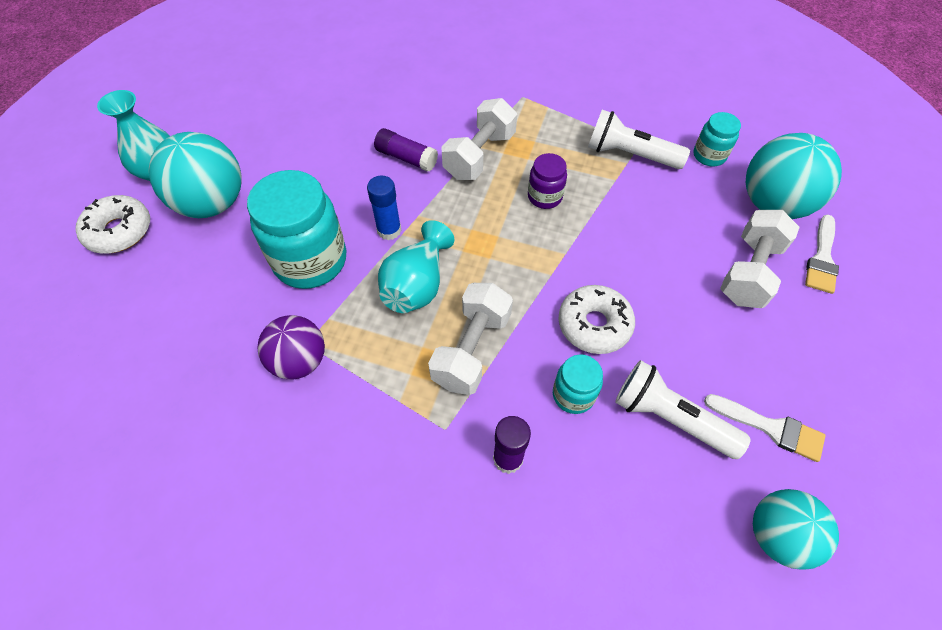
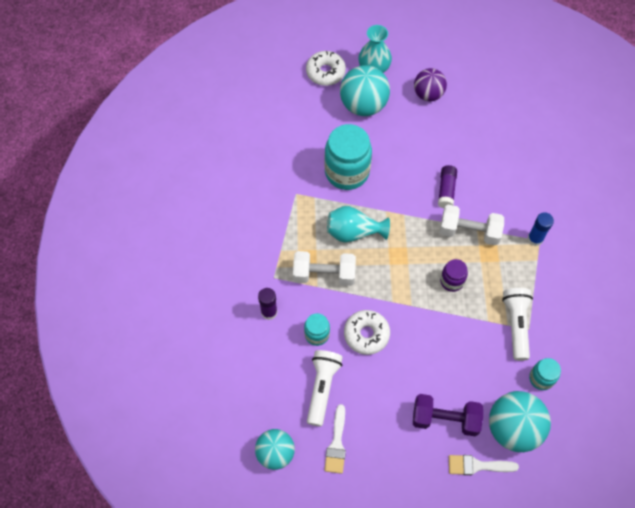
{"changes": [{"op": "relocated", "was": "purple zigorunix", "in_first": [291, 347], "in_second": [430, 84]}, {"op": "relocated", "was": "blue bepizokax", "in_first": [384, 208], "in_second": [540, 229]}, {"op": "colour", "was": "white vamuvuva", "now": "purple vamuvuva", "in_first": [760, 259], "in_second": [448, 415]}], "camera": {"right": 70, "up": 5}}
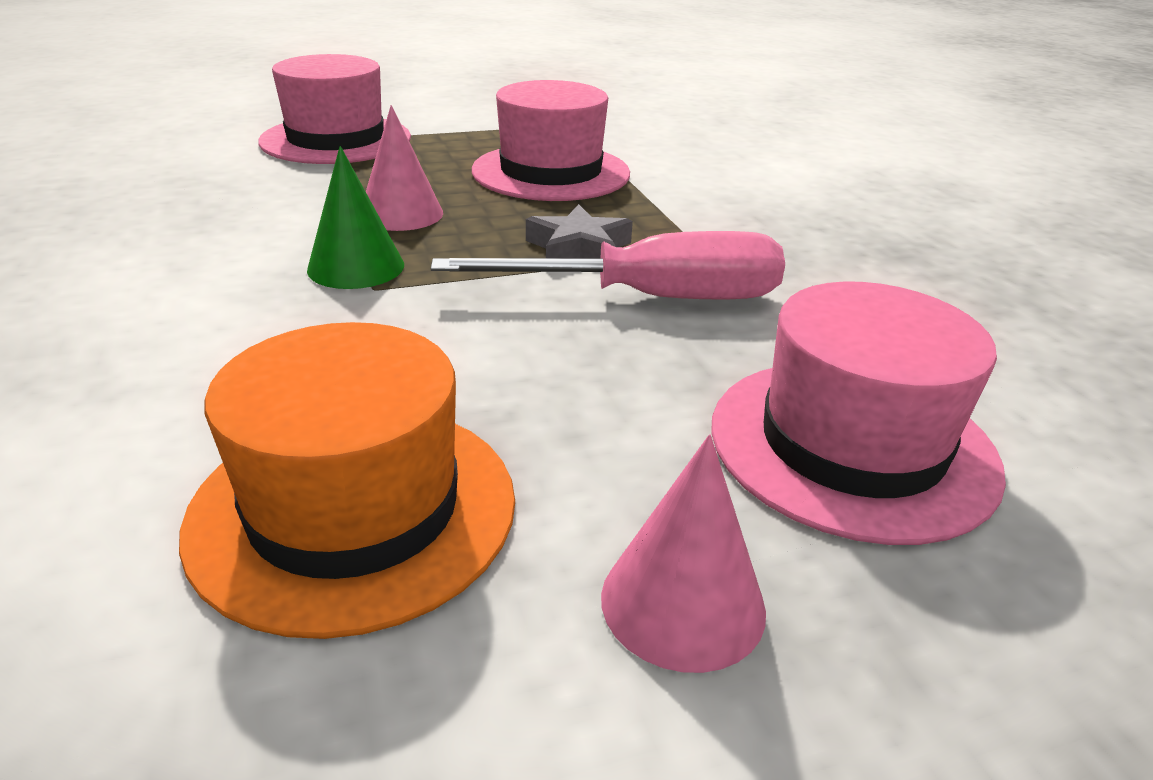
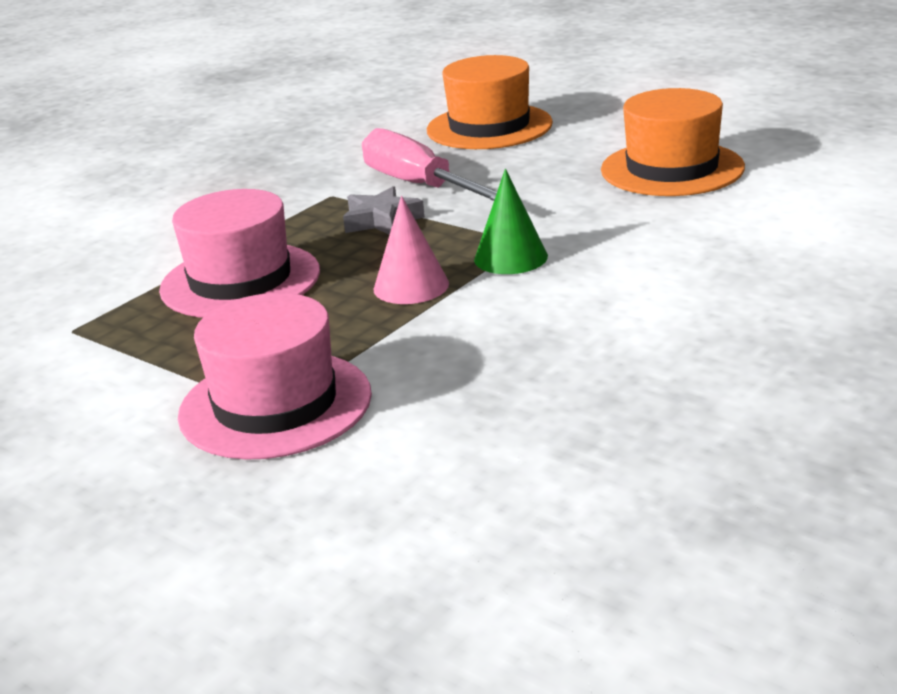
{"changes": [{"op": "missing", "was": "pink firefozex", "in_first": [683, 553]}, {"op": "colour", "was": "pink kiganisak", "now": "orange kiganisak", "in_first": [858, 413], "in_second": [490, 102]}], "camera": {"right": -120, "up": -5}}
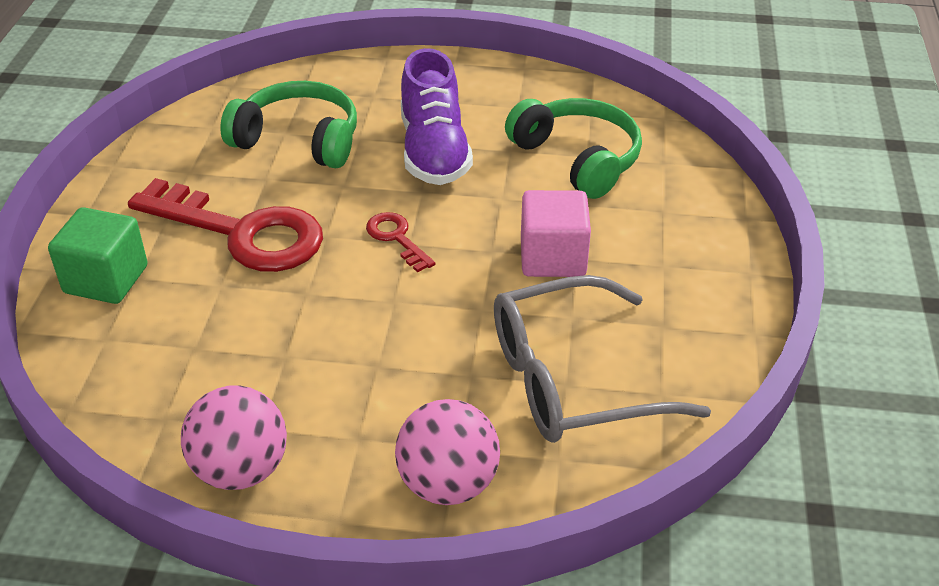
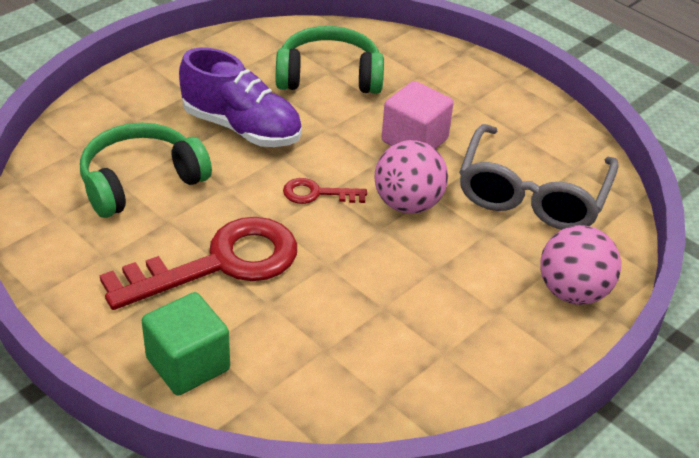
{"changes": [{"op": "relocated", "was": "pink zigorunix", "in_first": [234, 437], "in_second": [411, 177]}], "camera": {"right": -55, "up": 0}}
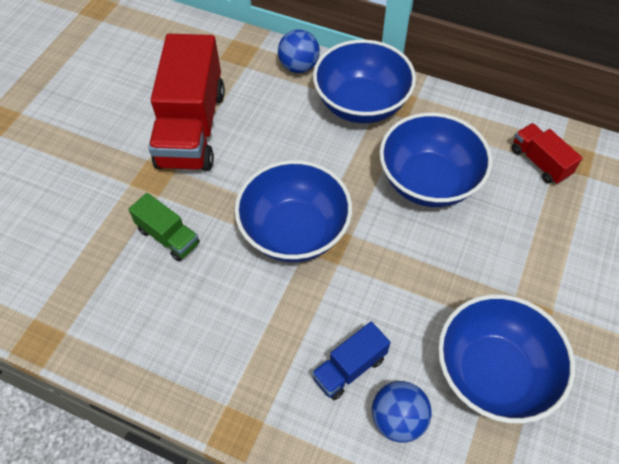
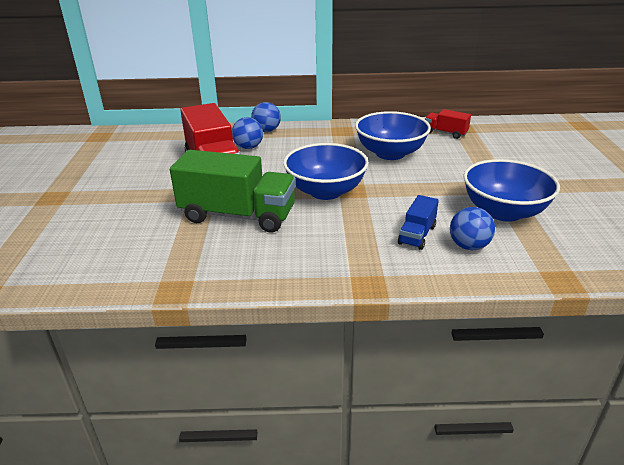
{"changes": [{"op": "size", "was": "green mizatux", "in_first": [164, 227], "in_second": [233, 191], "ratio": 2.08}, {"op": "missing", "was": "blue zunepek", "in_first": [364, 81]}, {"op": "appeared", "now": "blue zigorunix", "in_second": [247, 133]}], "camera": {"right": -25, "up": -25}}
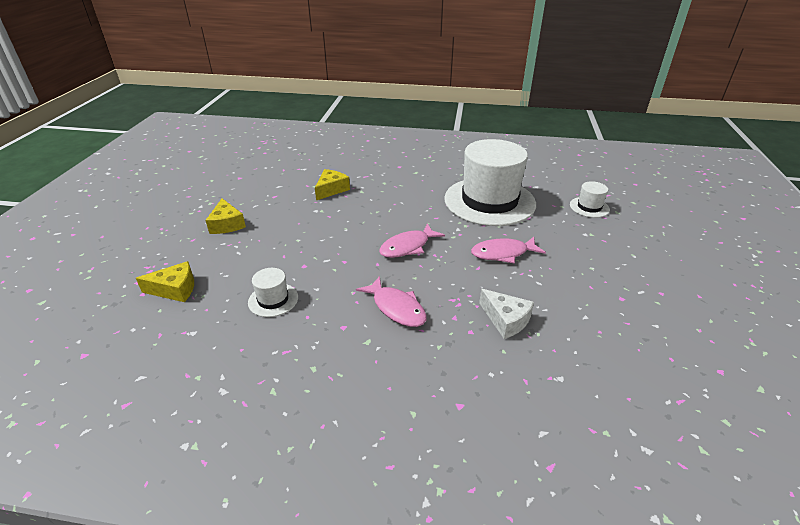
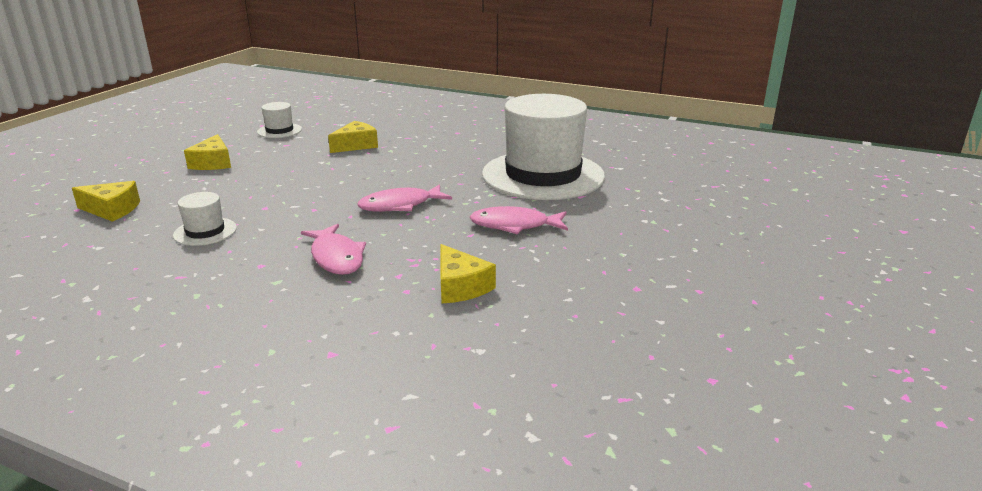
{"changes": [{"op": "colour", "was": "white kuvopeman", "now": "yellow kuvopeman", "in_first": [506, 314], "in_second": [468, 273]}, {"op": "relocated", "was": "white kiganisak", "in_first": [590, 199], "in_second": [279, 120]}], "camera": {"right": 15, "up": -10}}
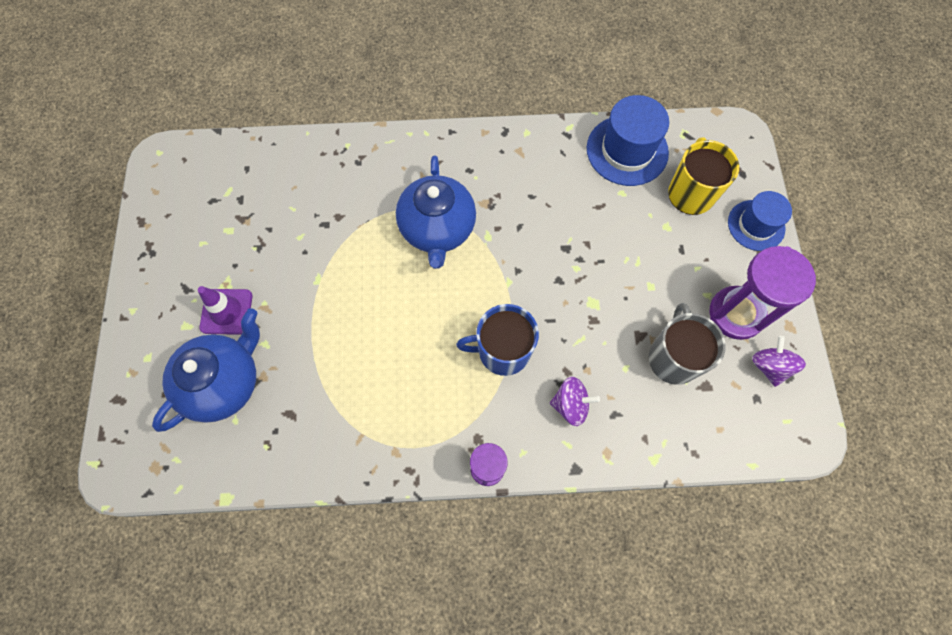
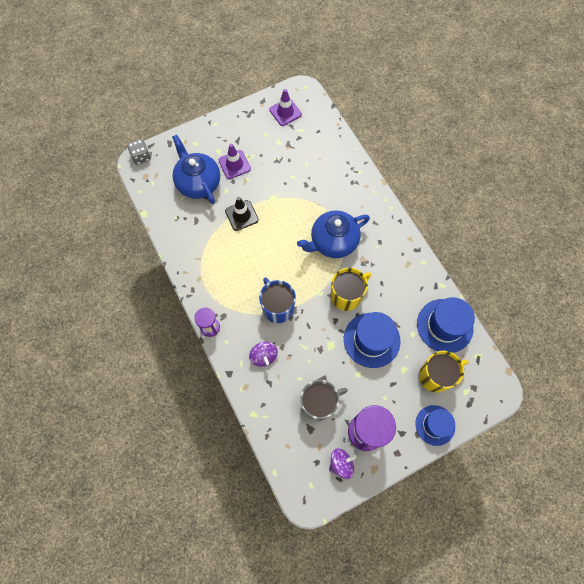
{"changes": [{"op": "spun", "was": "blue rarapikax", "in_first": [206, 370], "in_second": [196, 169], "clockwise": -135}, {"op": "appeared", "now": "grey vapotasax", "in_second": [139, 152]}, {"op": "appeared", "now": "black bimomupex", "in_second": [242, 214]}, {"op": "appeared", "now": "purple bimomupex", "in_second": [285, 107]}, {"op": "appeared", "now": "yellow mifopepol", "in_second": [351, 289]}, {"op": "appeared", "now": "blue kiganisak", "in_second": [372, 340]}], "camera": {"right": 65, "up": 0}}
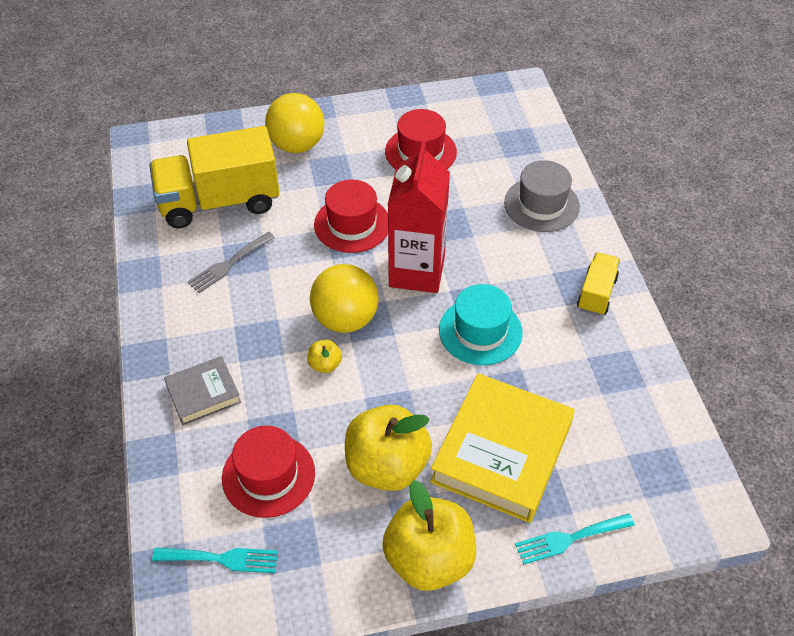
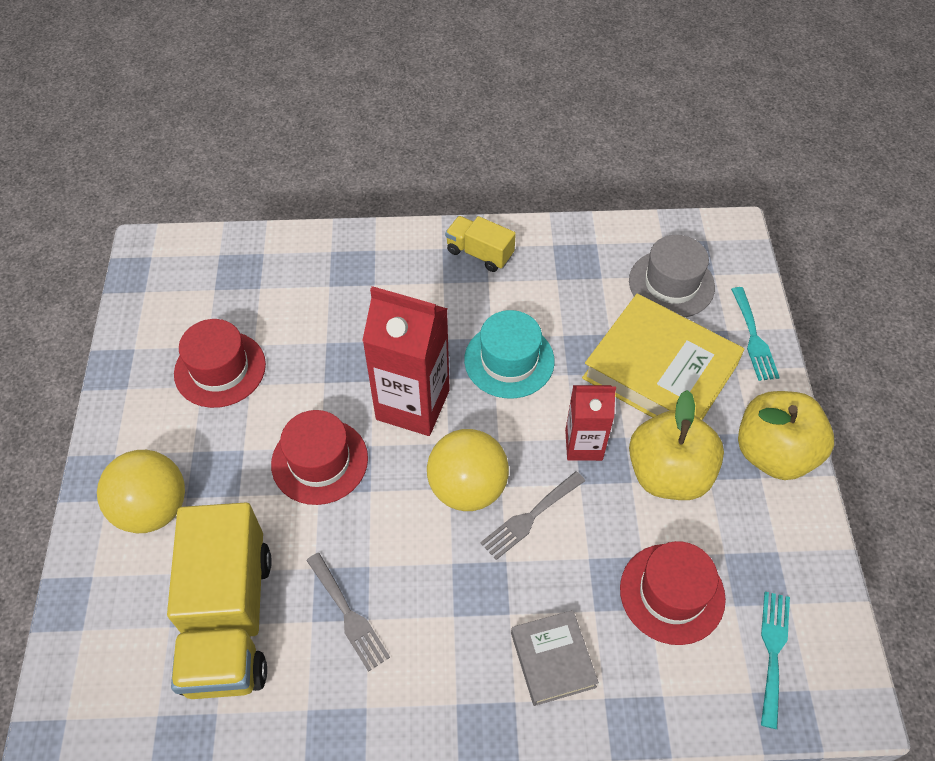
{"changes": [{"op": "exchanged", "was": "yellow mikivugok", "now": "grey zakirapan", "in_first": [325, 356], "in_second": [532, 515]}, {"op": "relocated", "was": "grey kiganisak", "in_first": [542, 196], "in_second": [672, 276]}, {"op": "appeared", "now": "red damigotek", "in_second": [590, 423]}], "camera": {"right": -80, "up": 5}}
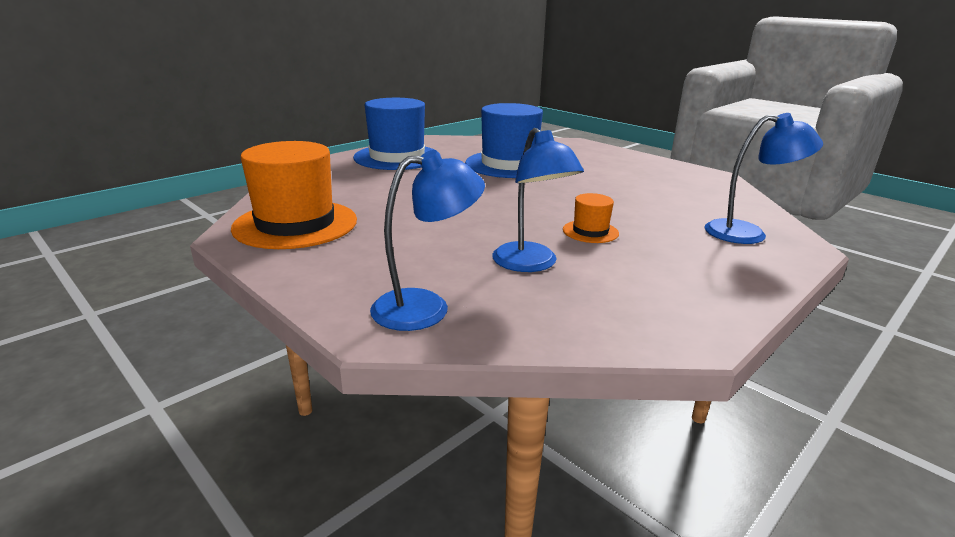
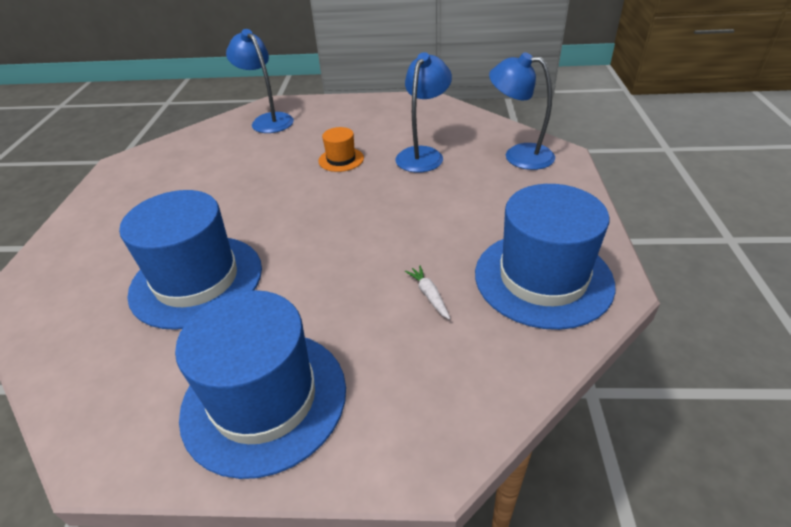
{"changes": [{"op": "colour", "was": "orange kiganisak", "now": "blue kiganisak", "in_first": [294, 195], "in_second": [545, 257]}, {"op": "appeared", "now": "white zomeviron", "in_second": [427, 292]}], "camera": {"right": -130, "up": 15}}
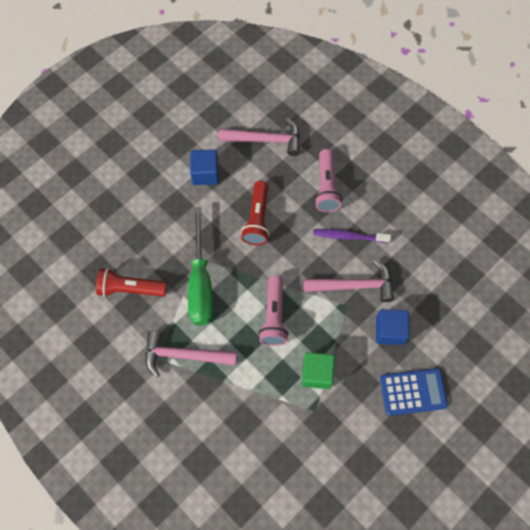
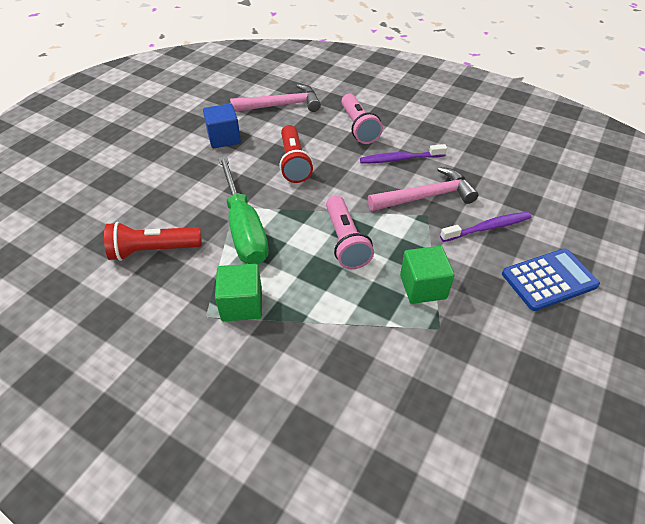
{"changes": [{"op": "exchanged", "was": "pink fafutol", "now": "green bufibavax", "in_first": [191, 354], "in_second": [238, 292]}, {"op": "exchanged", "was": "blue bufibavax", "now": "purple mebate", "in_first": [393, 327], "in_second": [485, 227]}], "camera": {"right": -15, "up": -20}}
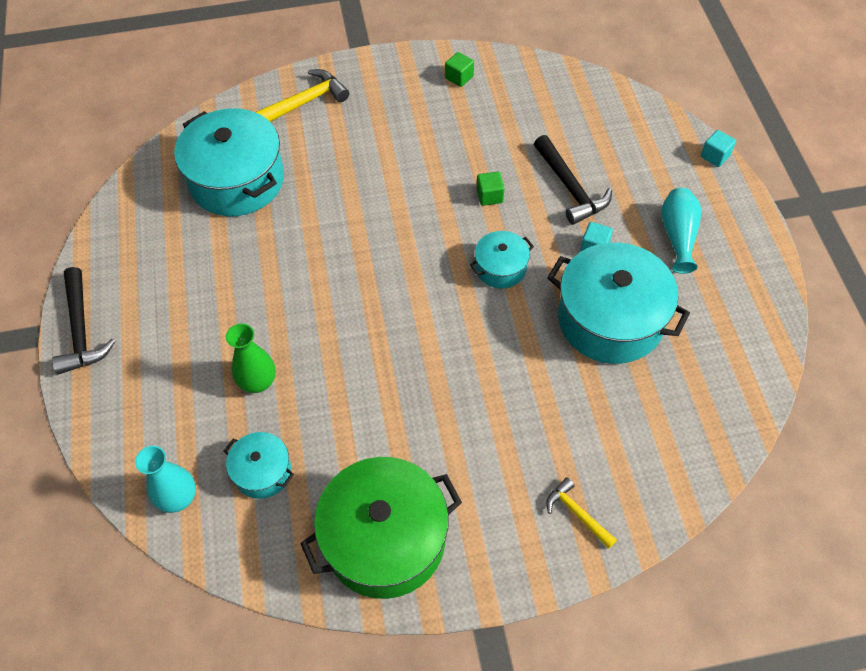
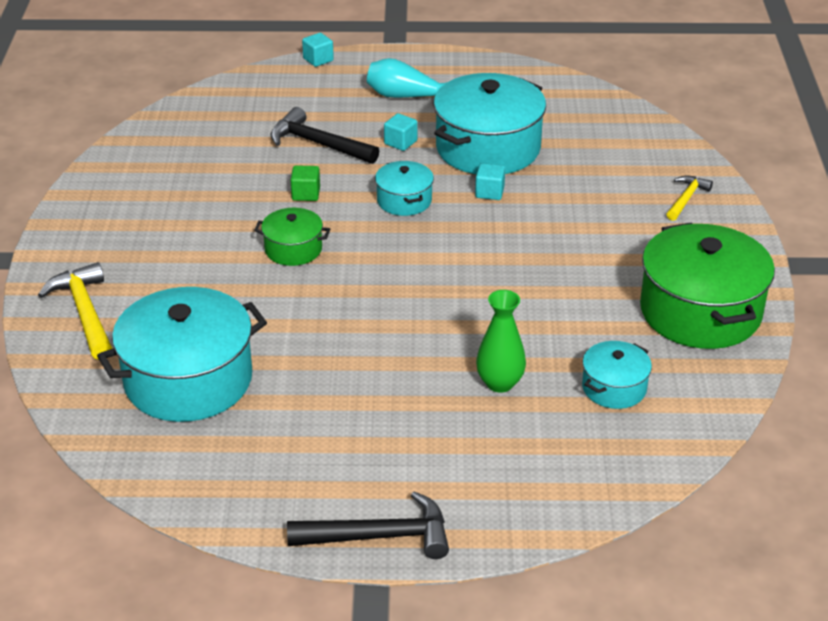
{"changes": [{"op": "missing", "was": "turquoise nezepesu", "in_first": [165, 479]}, {"op": "missing", "was": "green bufibavax", "in_first": [459, 69]}, {"op": "spun", "was": "black fafutol", "in_first": [573, 180], "in_second": [324, 135], "clockwise": -135}, {"op": "spun", "was": "yellow fafutol", "in_first": [581, 513], "in_second": [690, 198], "clockwise": 150}, {"op": "appeared", "now": "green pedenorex", "in_second": [292, 237]}, {"op": "appeared", "now": "turquoise bufibavax", "in_second": [490, 181]}], "camera": {"right": -80, "up": -20}}
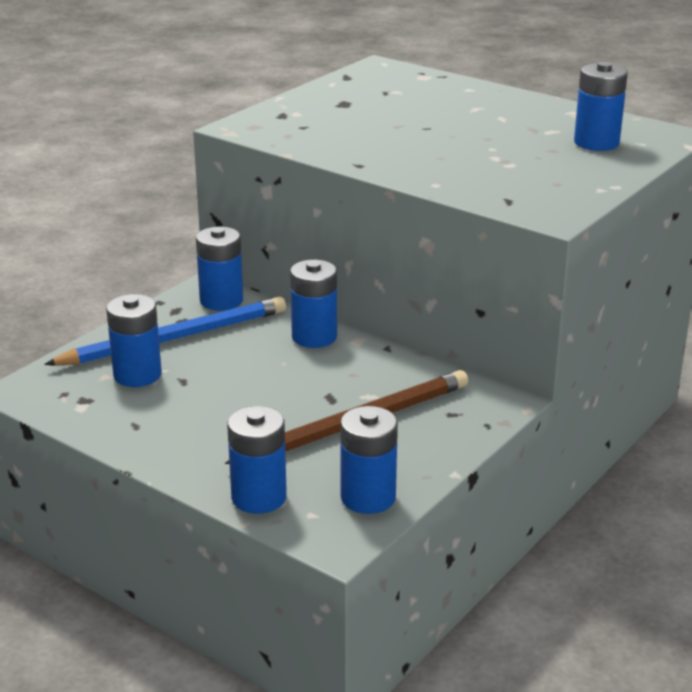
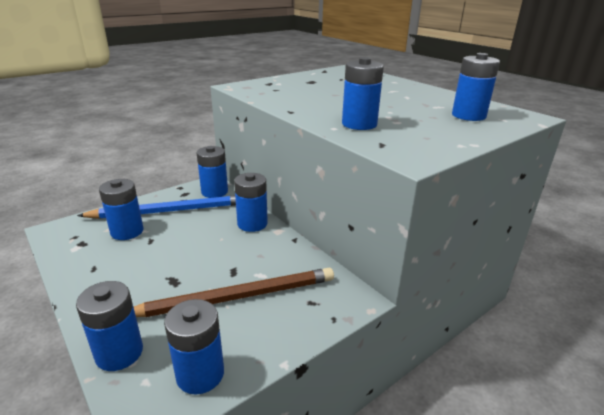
{"changes": [{"op": "appeared", "now": "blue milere", "in_second": [363, 93]}], "camera": {"right": 15, "up": 0}}
